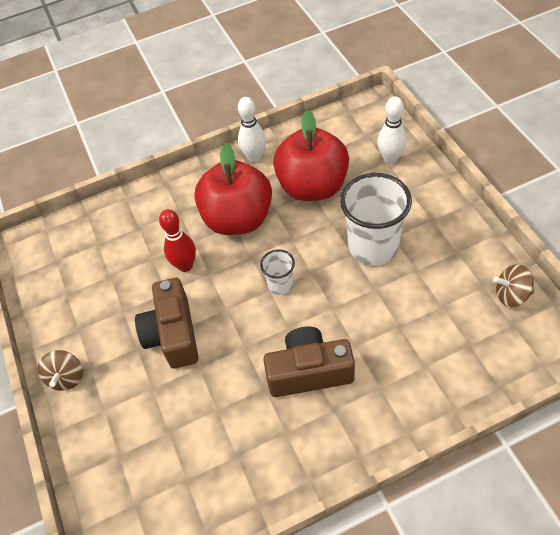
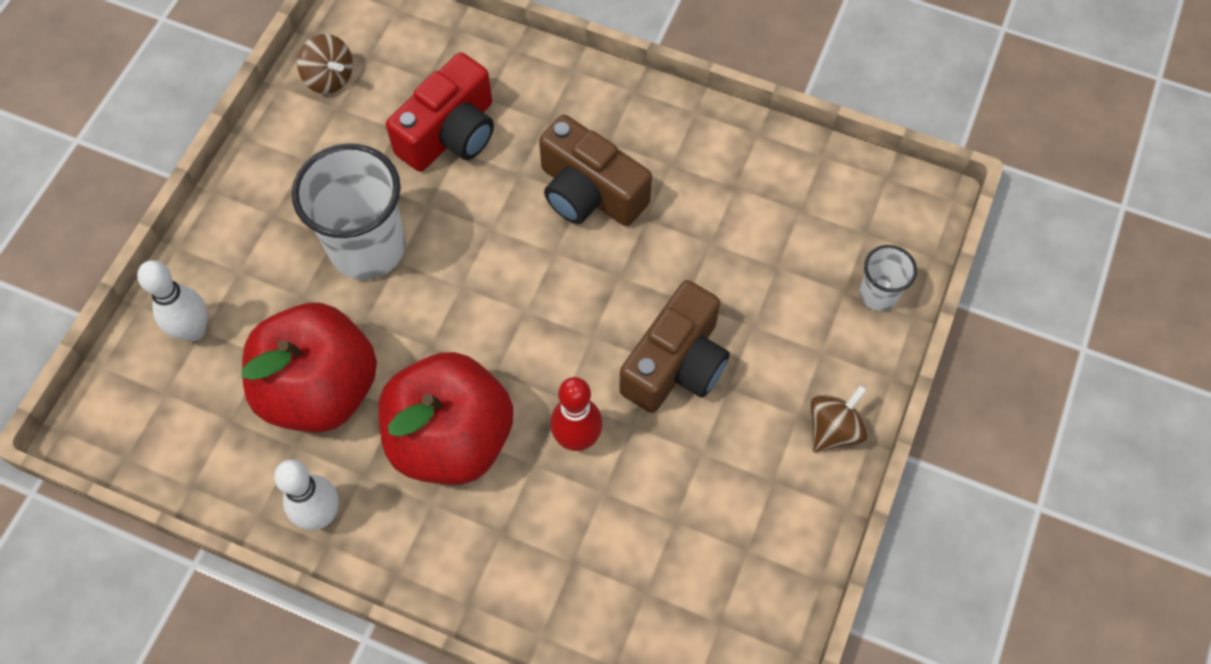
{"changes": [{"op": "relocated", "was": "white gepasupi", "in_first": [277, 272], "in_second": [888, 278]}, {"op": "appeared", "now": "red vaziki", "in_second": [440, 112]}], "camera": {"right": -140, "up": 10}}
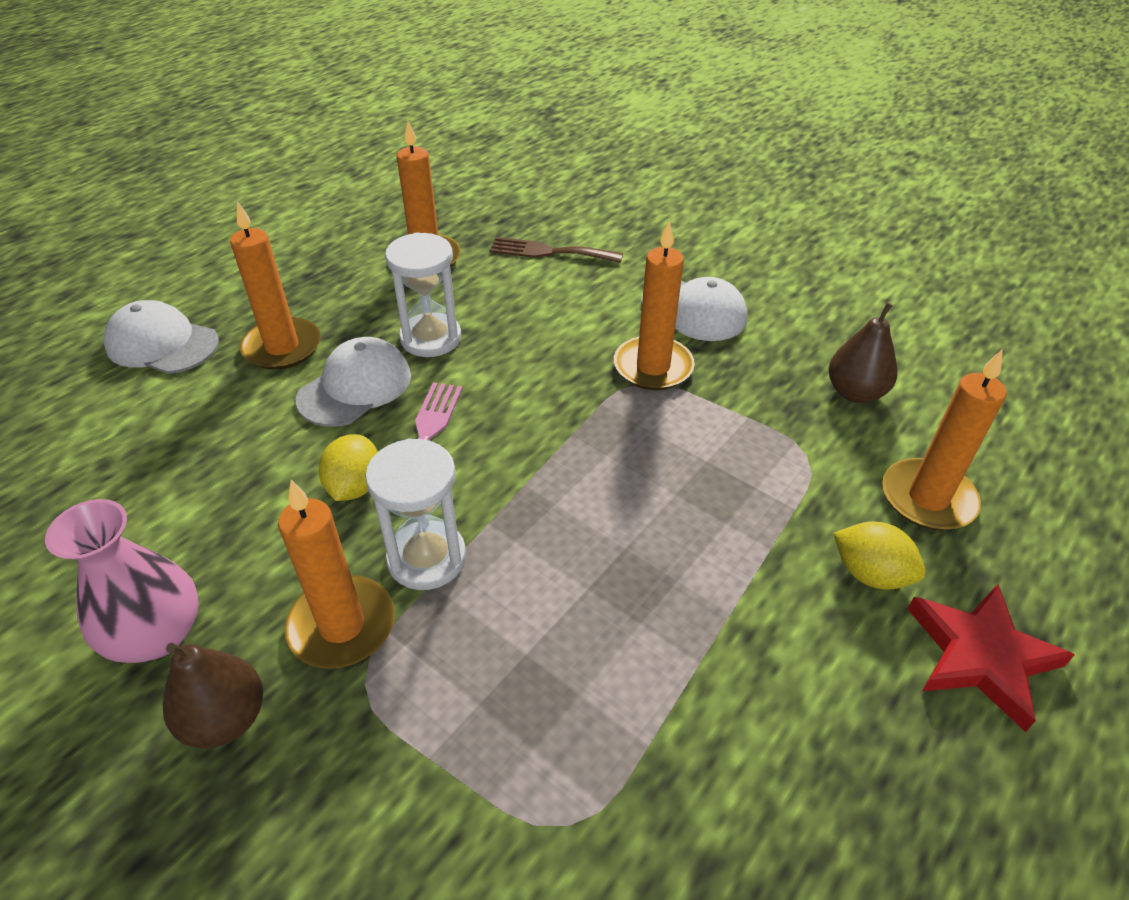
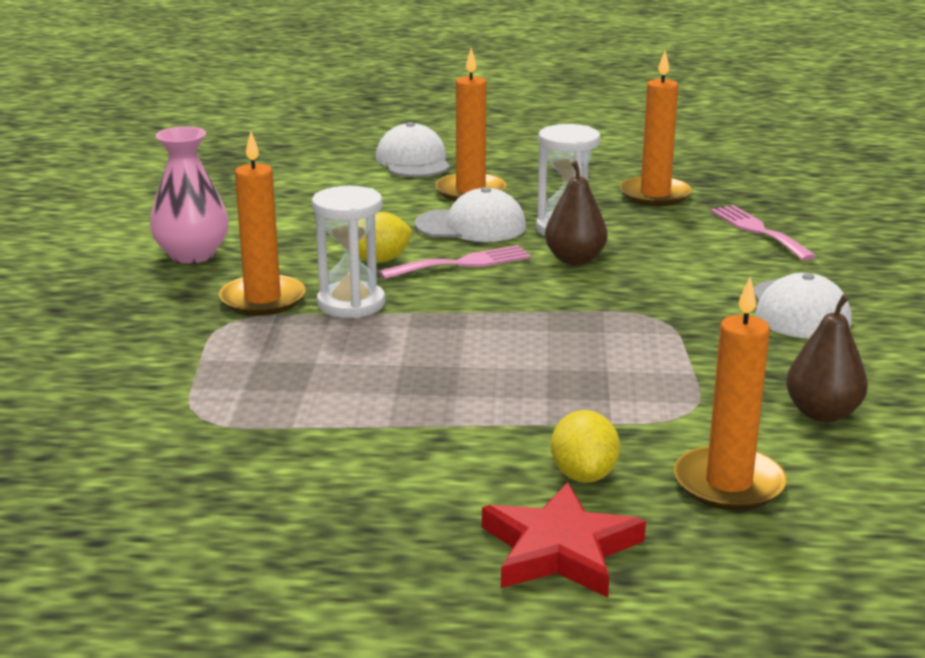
{"changes": [{"op": "relocated", "was": "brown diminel", "in_first": [213, 696], "in_second": [576, 213]}, {"op": "colour", "was": "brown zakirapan", "now": "pink zakirapan", "in_first": [556, 250], "in_second": [763, 233]}, {"op": "missing", "was": "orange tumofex", "in_first": [654, 305]}], "camera": {"right": 55, "up": -20}}
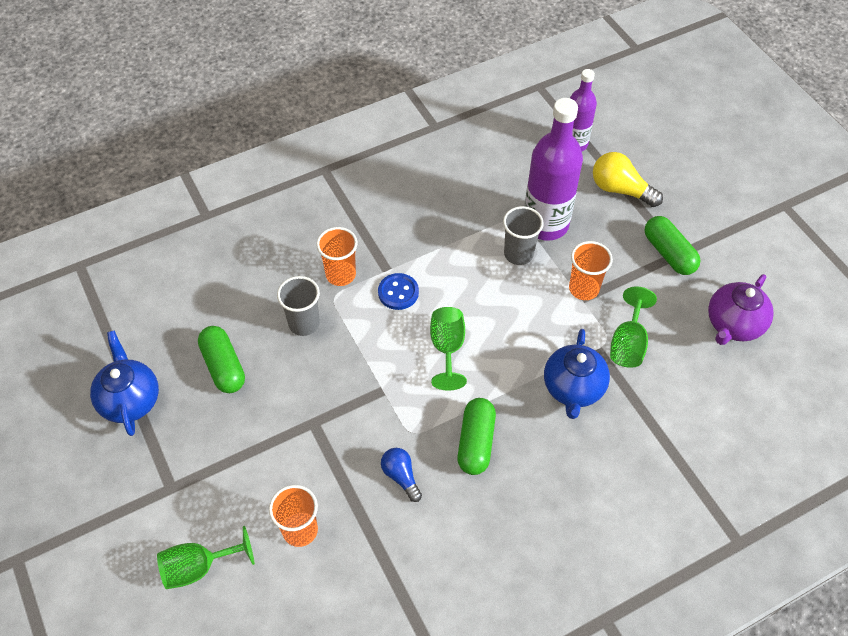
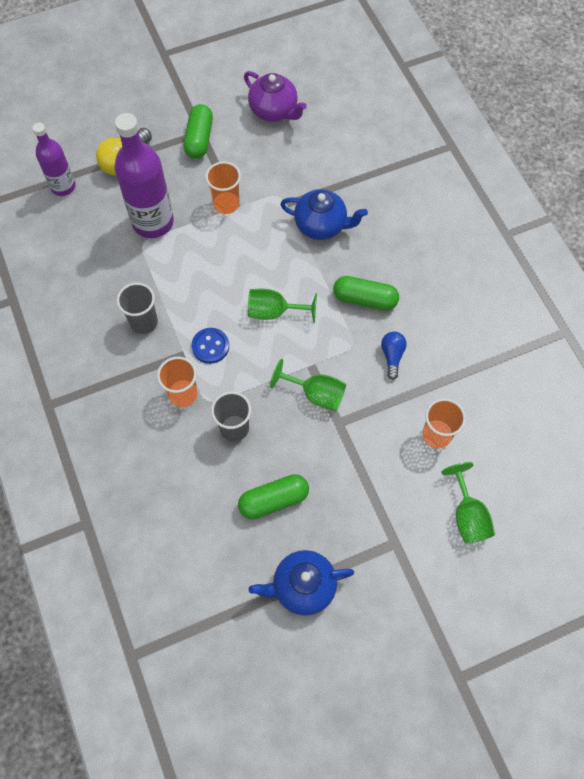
{"changes": [{"op": "spun", "was": "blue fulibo", "in_first": [401, 475], "in_second": [394, 356], "clockwise": 120}, {"op": "relocated", "was": "grey gepasupi", "in_first": [523, 235], "in_second": [137, 308]}, {"op": "relocated", "was": "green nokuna", "in_first": [633, 327], "in_second": [308, 385]}, {"op": "spun", "was": "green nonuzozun", "in_first": [672, 245], "in_second": [198, 131], "clockwise": -60}], "camera": {"right": -85, "up": 10}}
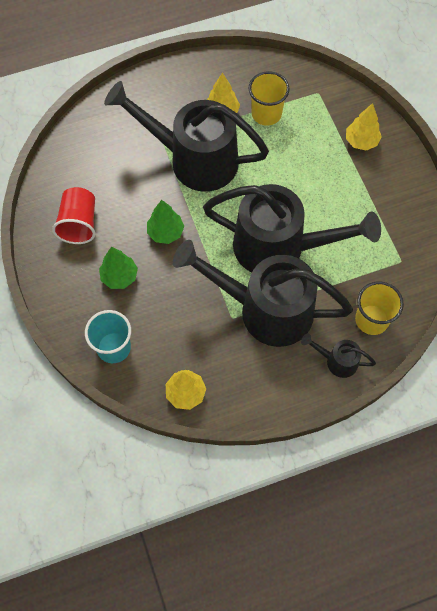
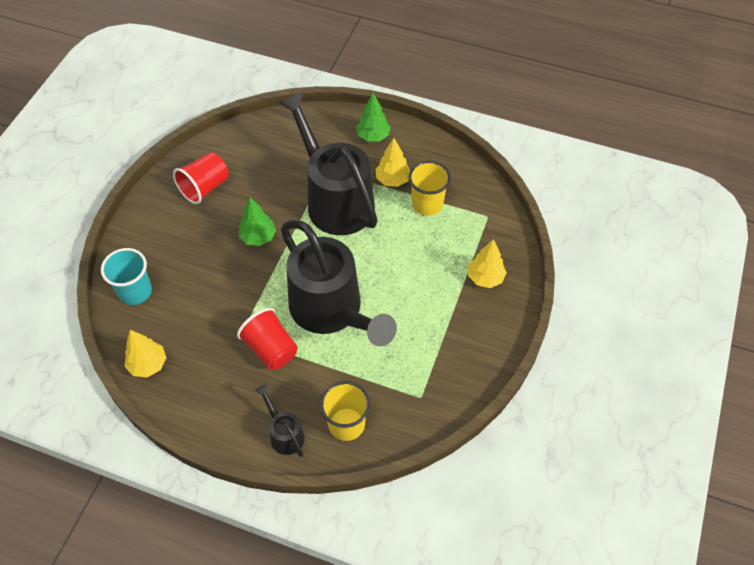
{"changes": [{"op": "relocated", "was": "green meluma", "in_first": [118, 268], "in_second": [373, 117]}, {"op": "exchanged", "was": "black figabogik", "now": "red gepasupi", "in_first": [263, 293], "in_second": [267, 339]}], "camera": {"right": 40, "up": -10}}
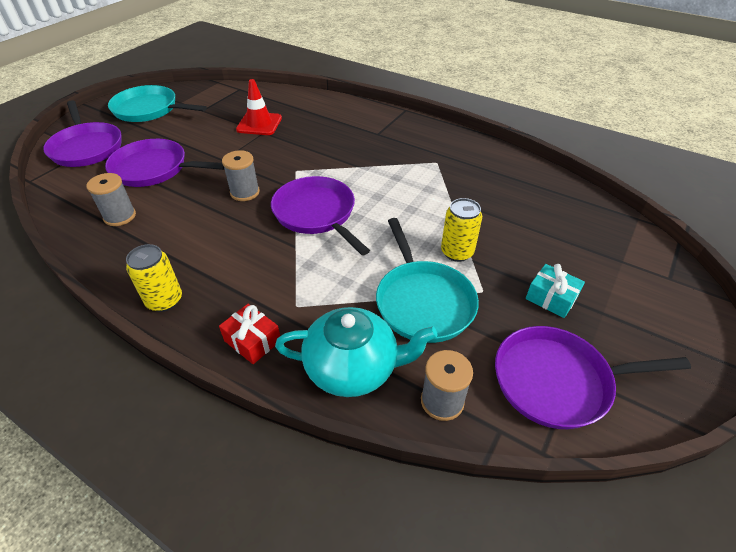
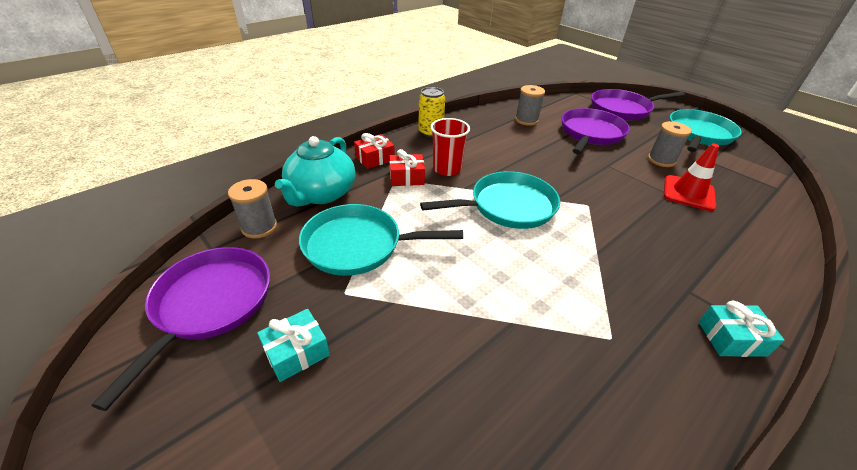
{"changes": [{"op": "relocated", "was": "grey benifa", "in_first": [241, 175], "in_second": [670, 144]}, {"op": "colour", "was": "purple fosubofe", "now": "turquoise fosubofe", "in_first": [320, 216], "in_second": [490, 200]}, {"op": "missing", "was": "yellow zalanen", "in_first": [461, 230]}, {"op": "appeared", "now": "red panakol", "in_second": [407, 167]}, {"op": "appeared", "now": "red gepasupi", "in_second": [450, 147]}, {"op": "appeared", "now": "turquoise panakol", "in_second": [742, 329]}], "camera": {"right": 105, "up": -5}}
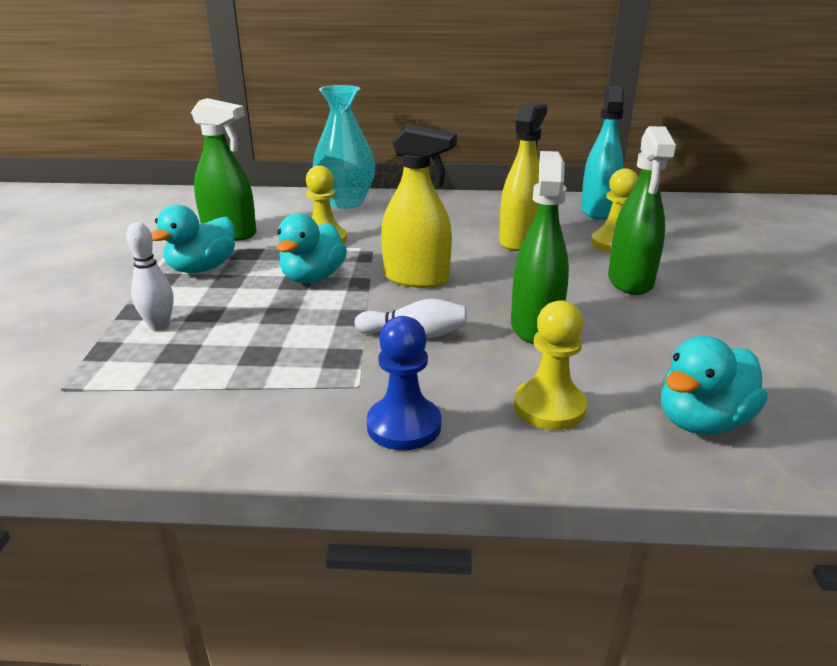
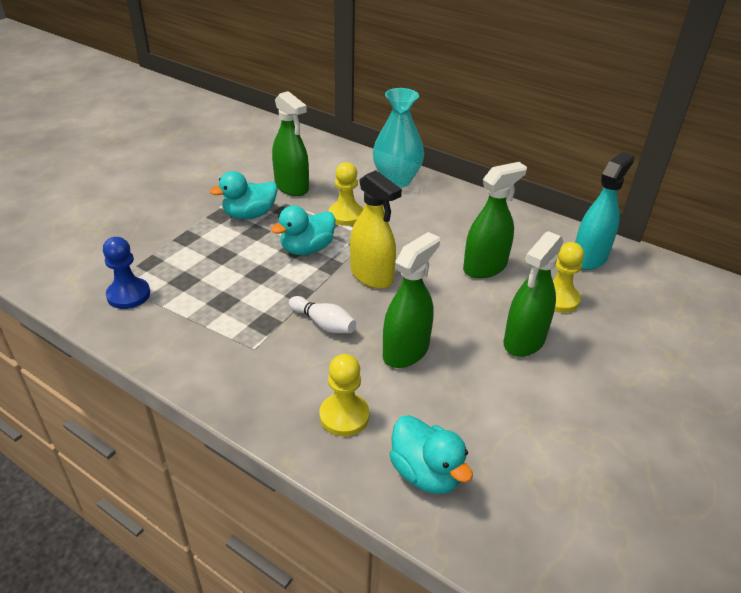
{"changes": [{"op": "missing", "was": "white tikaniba", "in_first": [150, 276]}, {"op": "relocated", "was": "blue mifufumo", "in_first": [404, 383], "in_second": [126, 273]}, {"op": "colour", "was": "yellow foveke", "now": "green foveke", "in_first": [523, 177], "in_second": [495, 220]}, {"op": "spun", "was": "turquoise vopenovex", "in_first": [714, 385], "in_second": [431, 454], "clockwise": -120}], "camera": {"right": 30, "up": 10}}
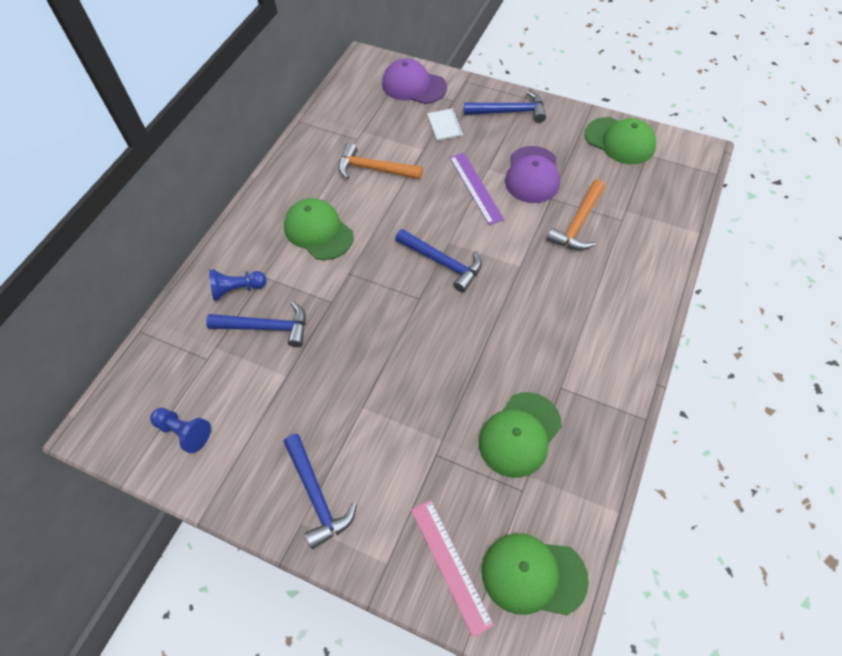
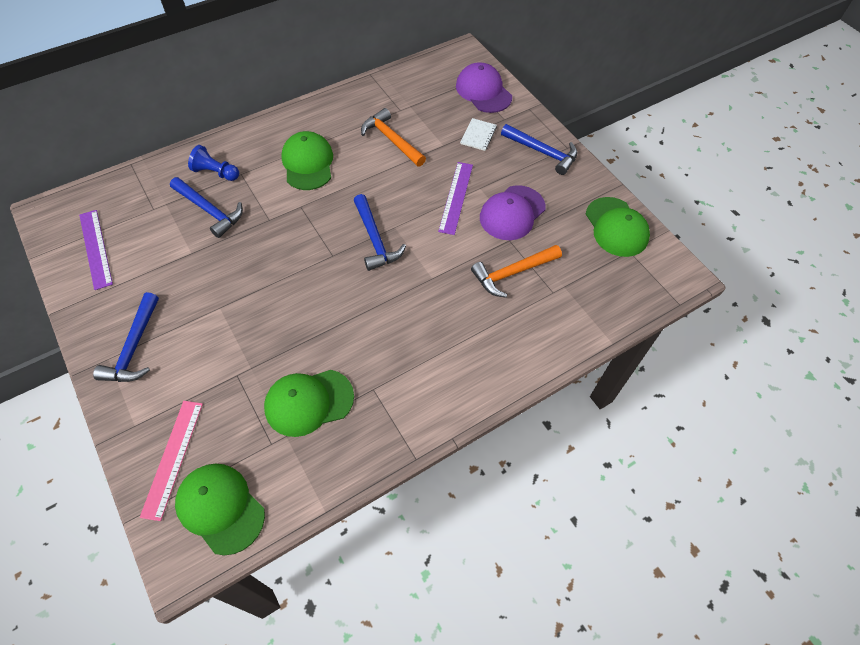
{"changes": [{"op": "exchanged", "was": "blue mifufumo", "now": "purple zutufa", "in_first": [180, 430], "in_second": [96, 250]}], "camera": {"right": 30, "up": 0}}
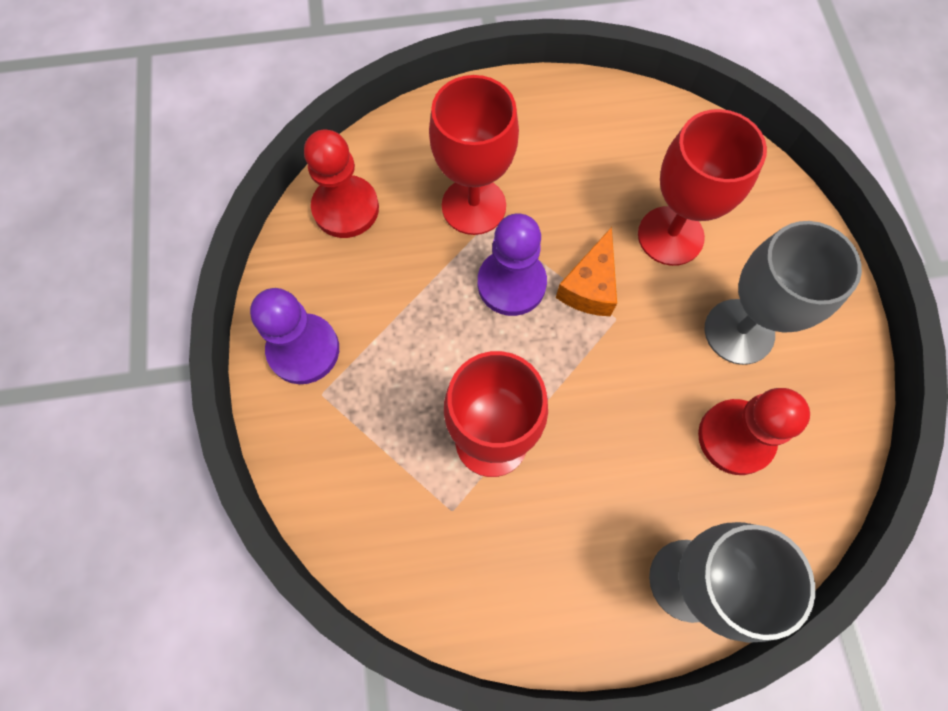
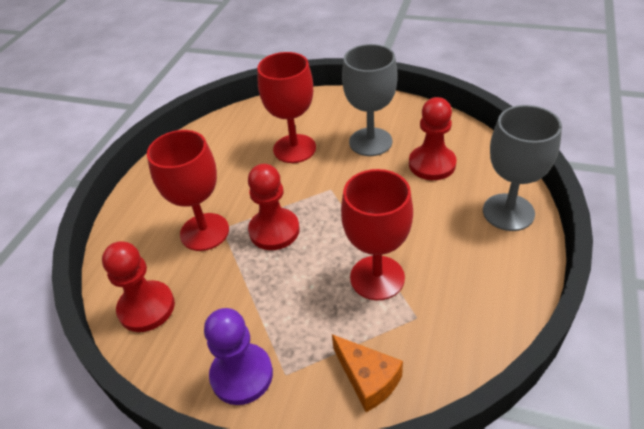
{"changes": [{"op": "colour", "was": "purple mifufumo", "now": "red mifufumo", "in_first": [512, 264], "in_second": [274, 207]}, {"op": "relocated", "was": "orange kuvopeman", "in_first": [586, 271], "in_second": [367, 373]}], "camera": {"right": -60, "up": -25}}
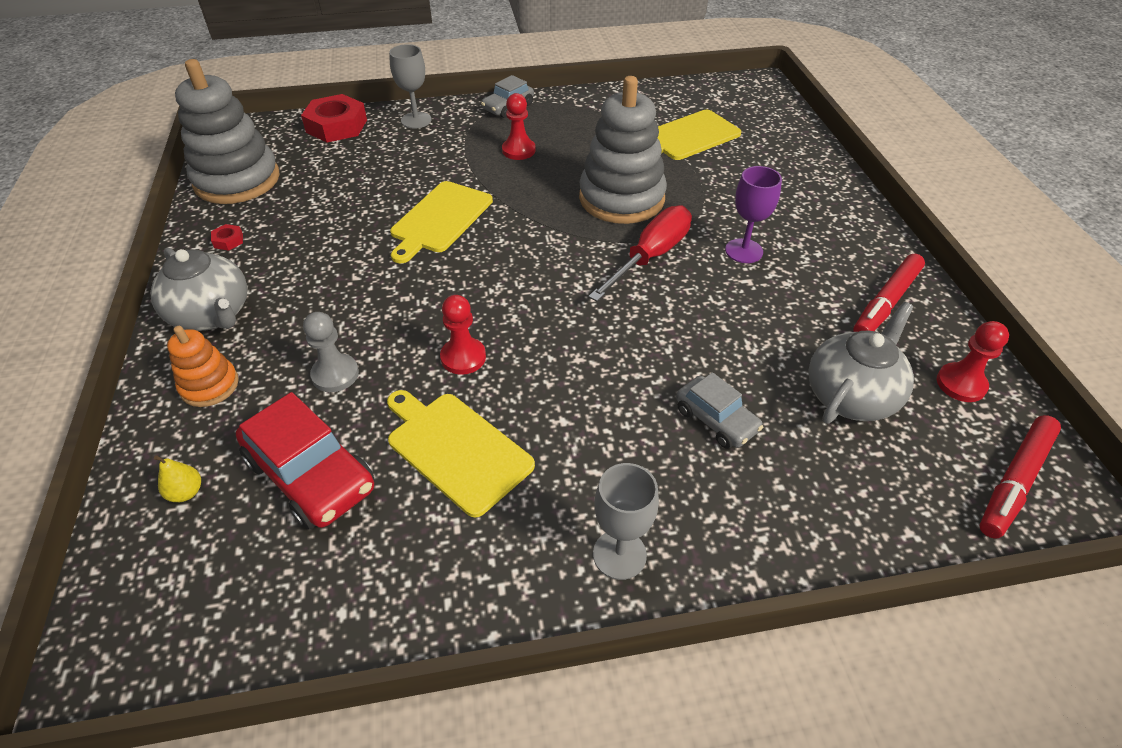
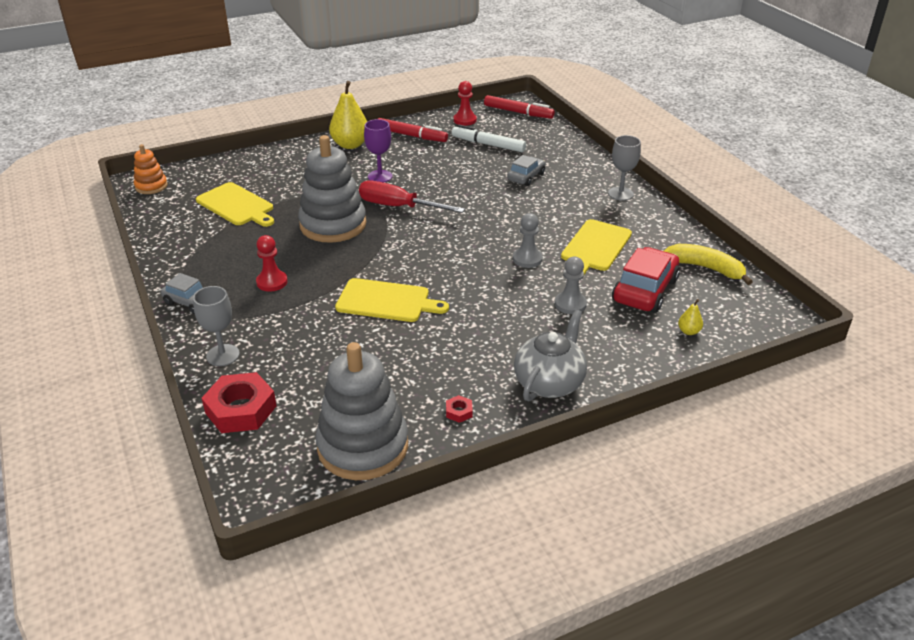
{"changes": [{"op": "relocated", "was": "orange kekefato", "in_first": [203, 366], "in_second": [151, 169]}, {"op": "colour", "was": "red mifufumo", "now": "grey mifufumo", "in_first": [463, 335], "in_second": [528, 240]}, {"op": "exchanged", "was": "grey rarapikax", "now": "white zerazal", "in_first": [861, 363], "in_second": [489, 138]}, {"op": "appeared", "now": "yellow diminel", "in_second": [348, 115]}, {"op": "appeared", "now": "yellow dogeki", "in_second": [708, 264]}], "camera": {"right": -105, "up": -10}}
